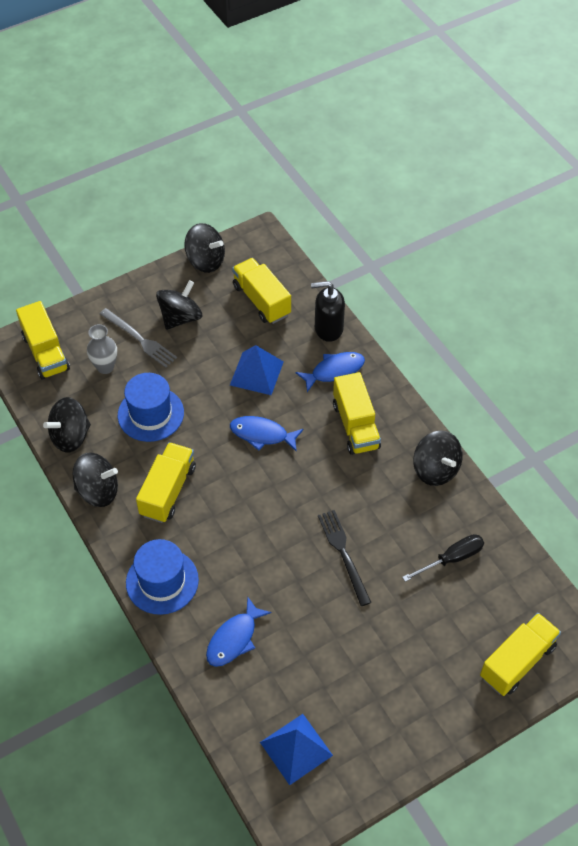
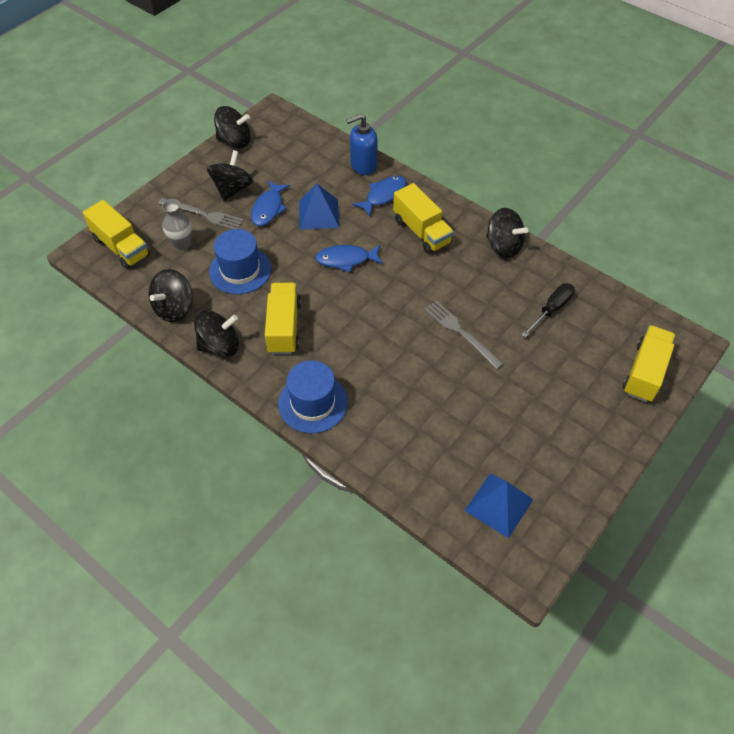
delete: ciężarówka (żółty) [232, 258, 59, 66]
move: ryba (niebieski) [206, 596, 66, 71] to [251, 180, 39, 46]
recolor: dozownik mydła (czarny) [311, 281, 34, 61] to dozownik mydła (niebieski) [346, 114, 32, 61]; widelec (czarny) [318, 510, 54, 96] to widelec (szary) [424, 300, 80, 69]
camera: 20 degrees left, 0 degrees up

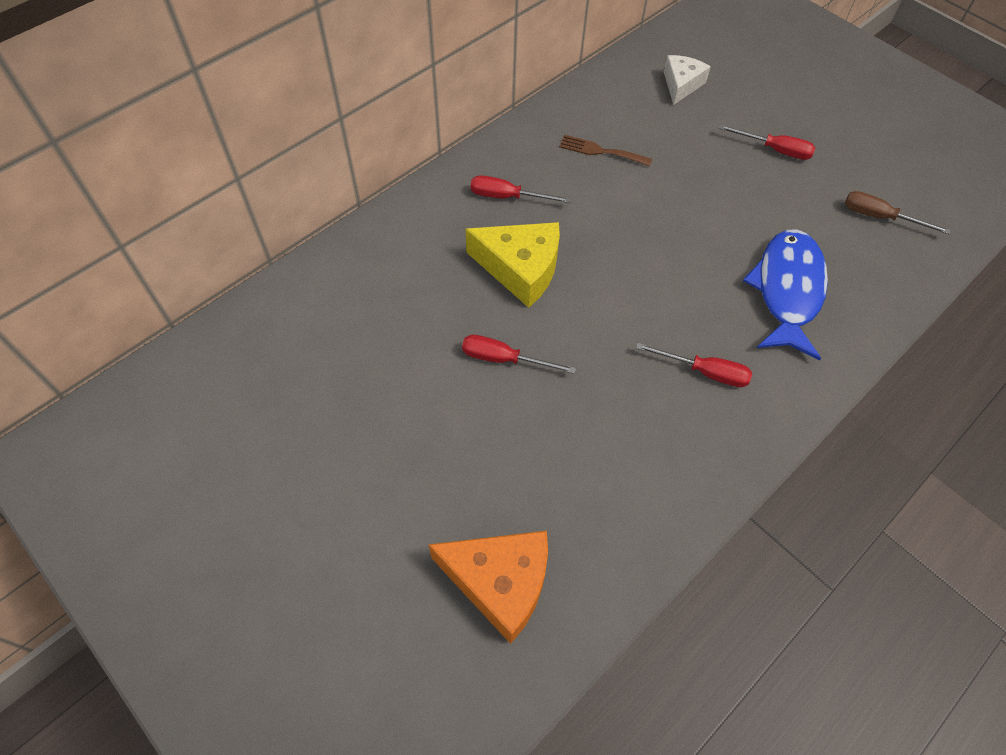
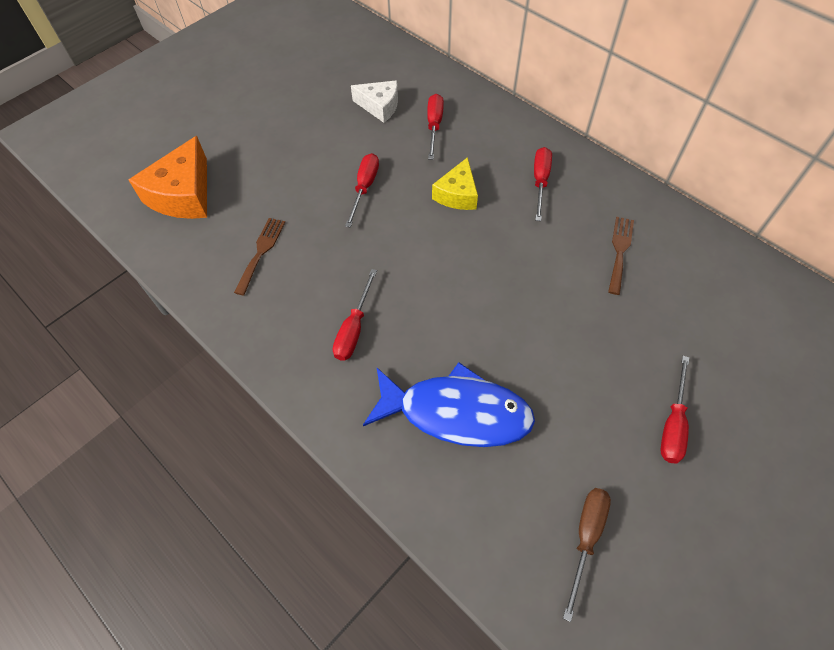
insert: śrubokręt (czerwony) [427, 94, 17, 66]; widelec (brązowy) [234, 218, 51, 78]
move: ser (biały) [664, 55, 47, 50] to [351, 80, 47, 43]
resize: ser (żółty) [466, 222, 94, 86] = [432, 157, 46, 53] x0.63
camera: 90 degrees right, 0 degrees up

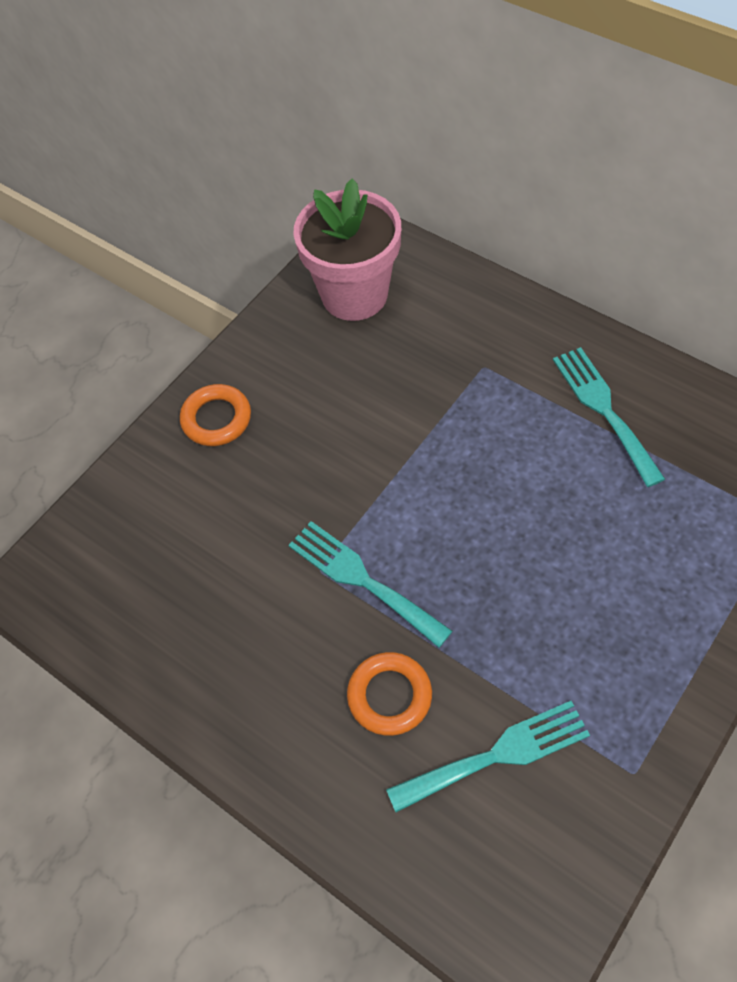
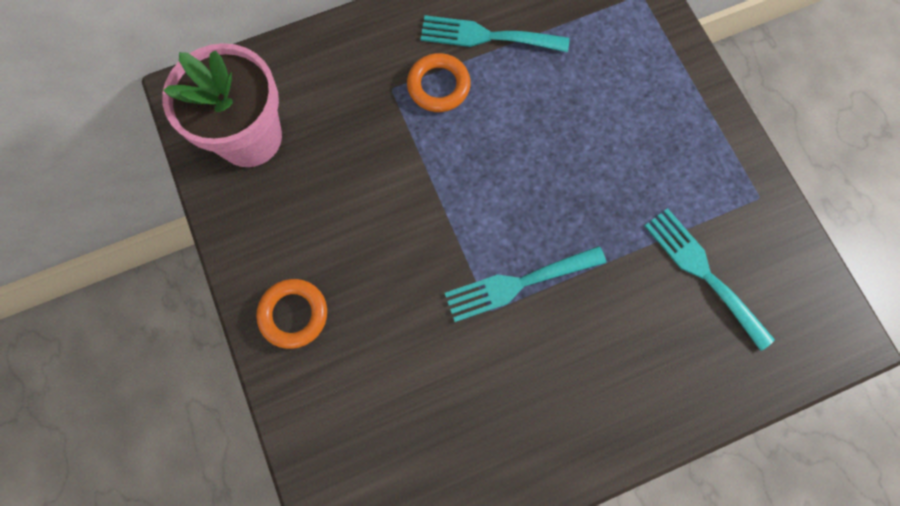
move: pierścień (pomarańczowy) [347, 652, 85, 84] to [407, 53, 64, 59]
rotate: widelec (turkusowy) [386, 701, 204, 111] = [645, 208, 130, 143] 45 degrees counterclockwise
camera: 65 degrees left, 15 degrees up

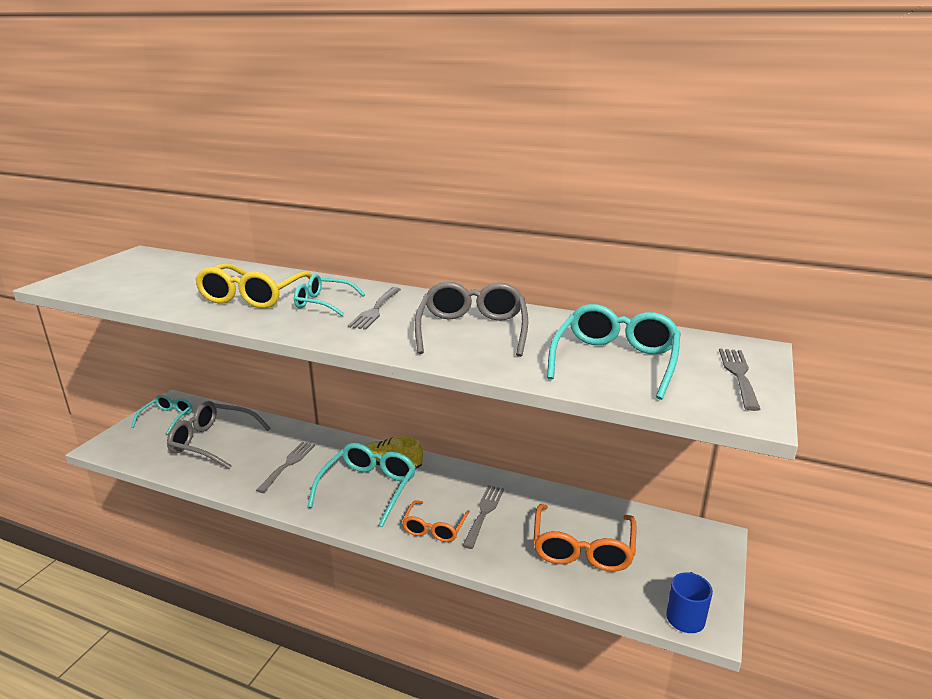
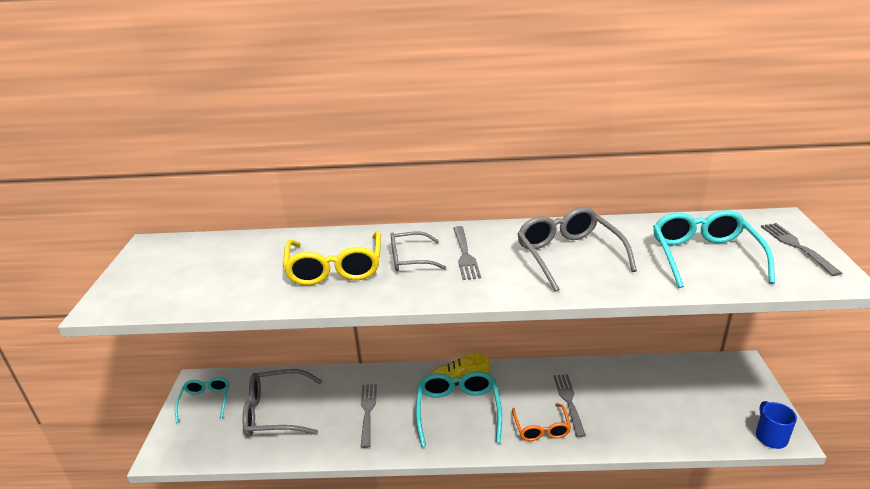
delete: okulary (pomarańczowy) [533, 504, 104, 68]
recolor: okulary (turkusowy) [294, 274, 71, 43] to okulary (szary) [391, 231, 55, 40]
camera: 20 degrees left, 5 degrees up

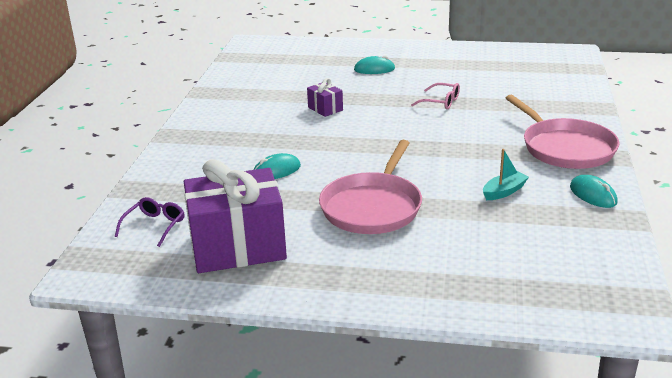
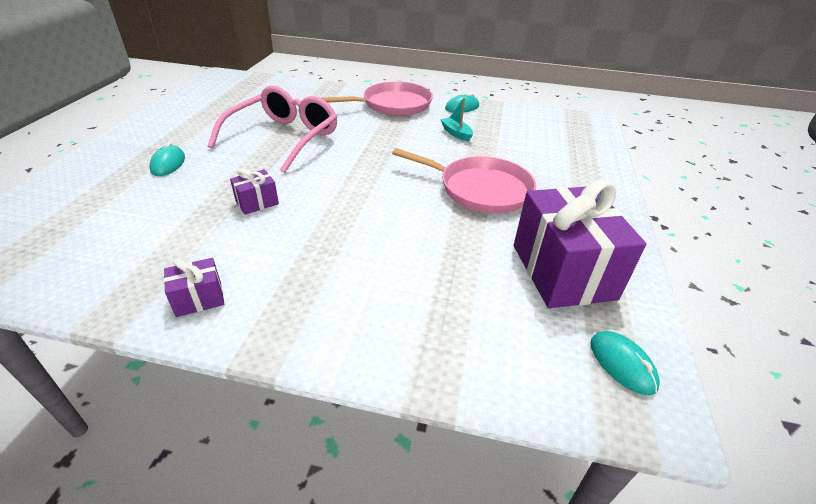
delete: okulary (fioletowy) [115, 197, 70, 50]
insert: prezent (fioletowy) [164, 258, 60, 59]
move: myszka (turkusowy) [253, 153, 48, 26] to [590, 331, 70, 64]
resize: okulary (różowy) [411, 83, 49, 26] = [208, 86, 129, 87] x2.30
camera: 90 degrees left, 10 degrees up

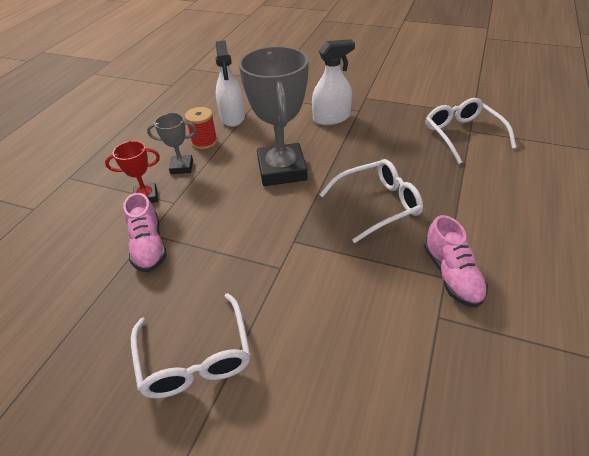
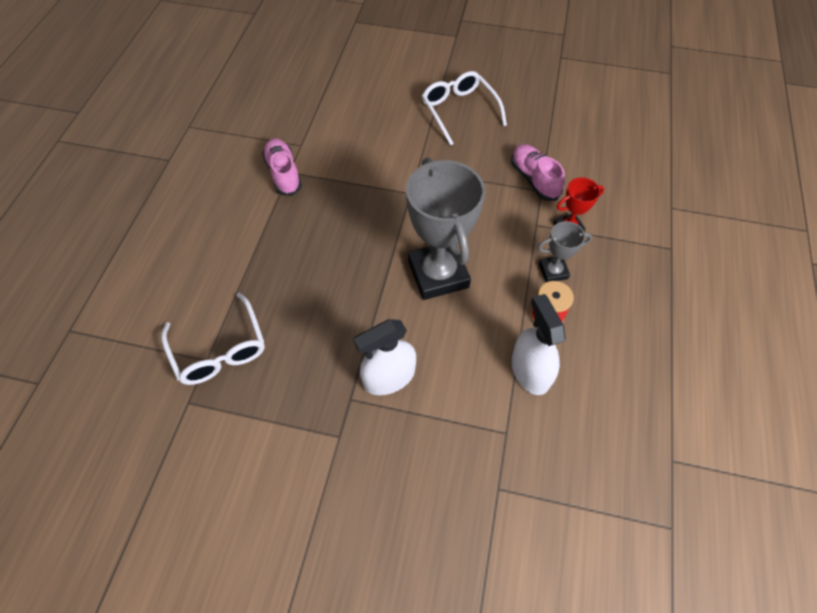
delete: okulary (biały) [319, 159, 104, 84]
camera: 170 degrees right, 15 degrees up

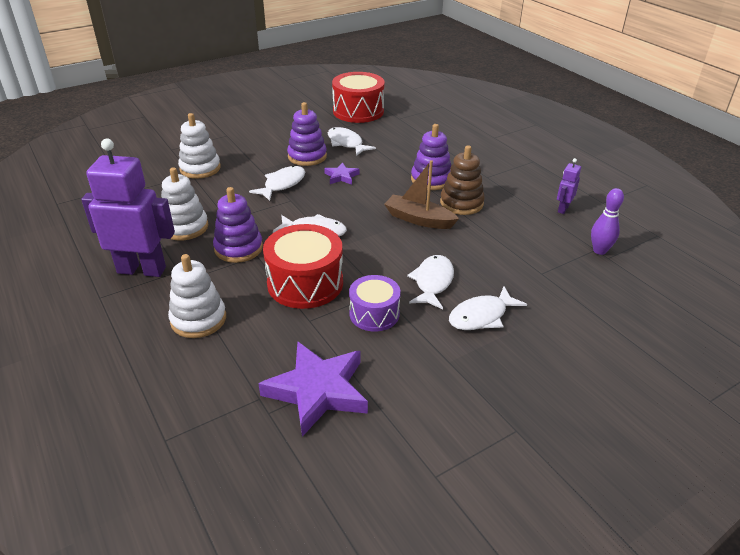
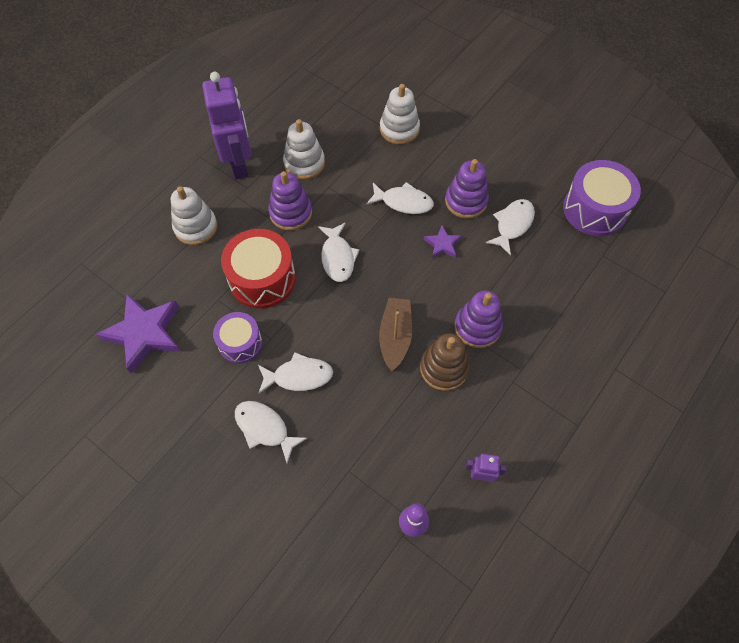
recolor: bęben (czerwony) [332, 72, 53, 51] to bęben (fioletowy) [563, 160, 78, 76]
camera: 70 degrees right, 25 degrees up

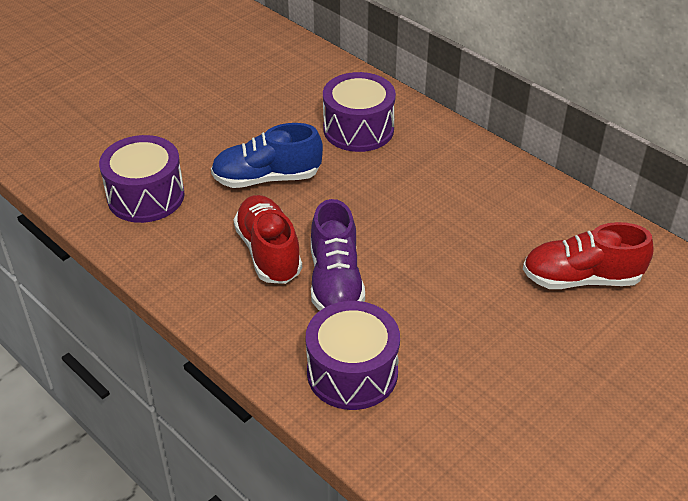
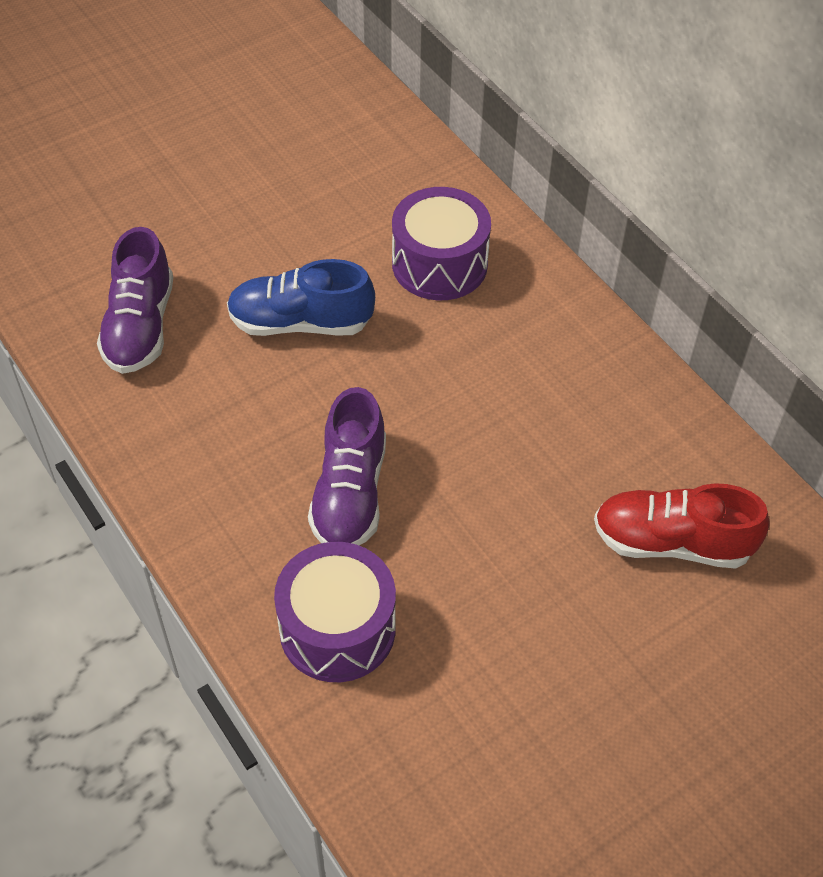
delete: but (czerwony) [233, 195, 69, 89]
replace: bęben (fioletowy) [99, 135, 86, 88] to but (fioletowy) [97, 227, 76, 147]
camera: 10 degrees right, 10 degrees up

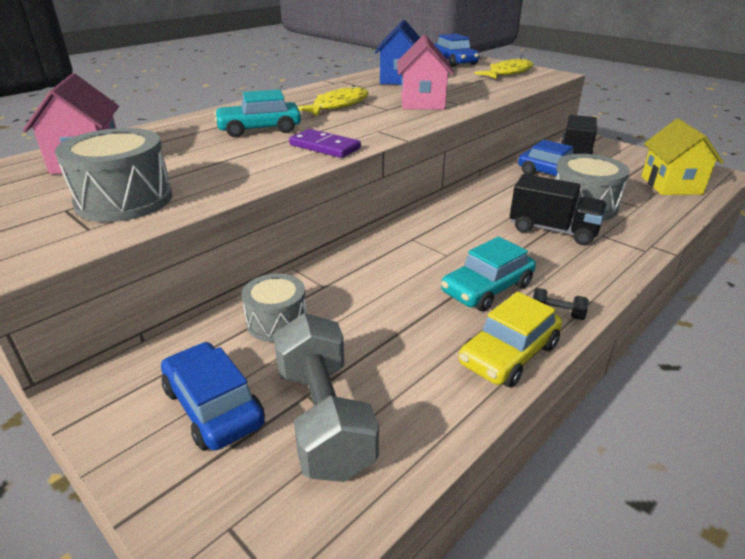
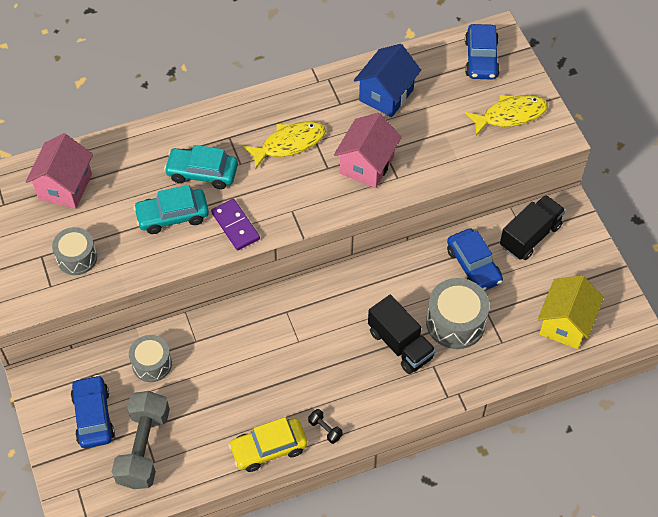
move: samochód (turkusowy) [441, 237, 95, 75] to [133, 185, 76, 49]
resize: bęben (szary) [55, 128, 117, 94] = [52, 227, 45, 48] x0.66
camera: 25 degrees right, 25 degrees up

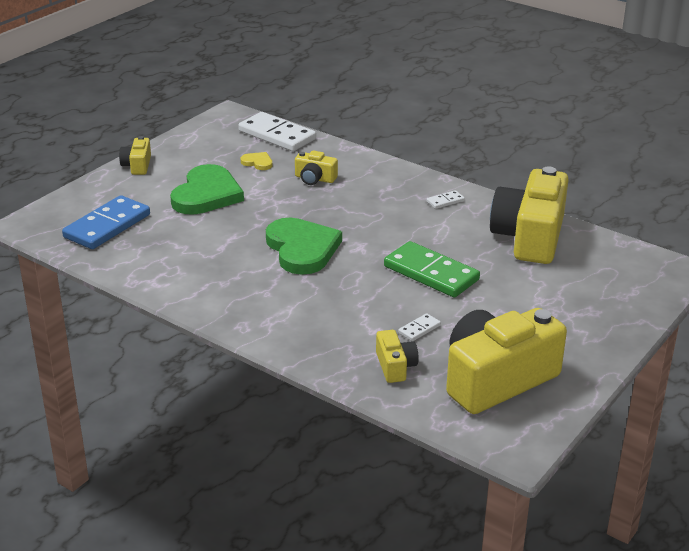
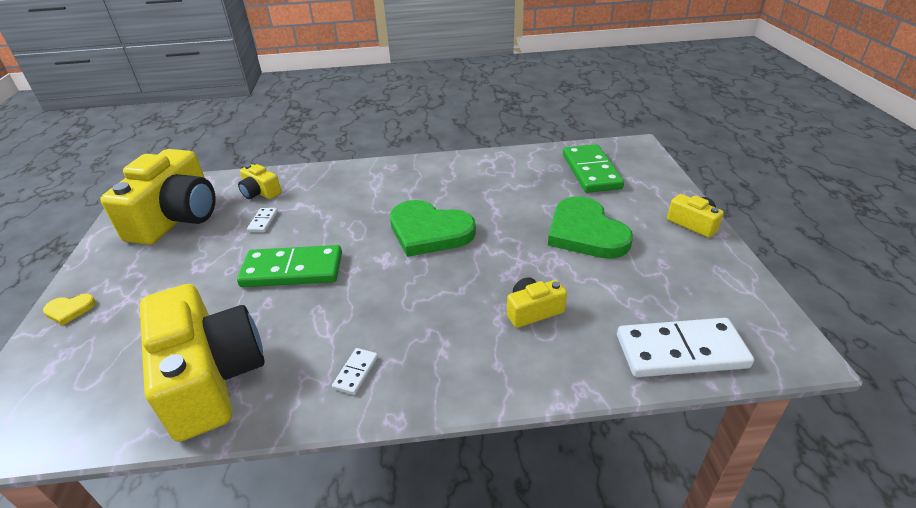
move: serce (żółty) [241, 152, 31, 18] to [43, 294, 53, 31]
recolor: kostka domina (niebieski) [62, 195, 88, 54] to kostka domina (zielony) [563, 144, 61, 49]
camera: 140 degrees right, 5 degrees up

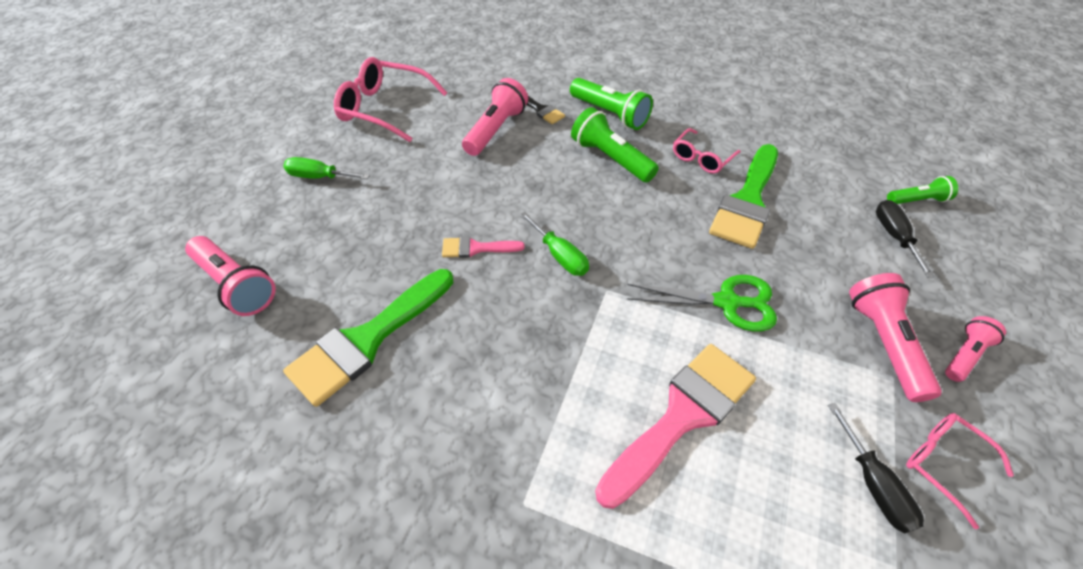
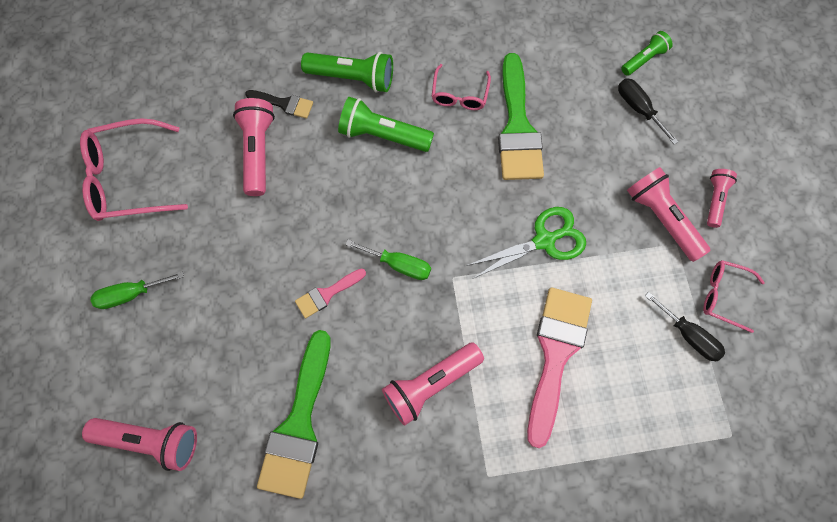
insert: latarka (różowy) [382, 342, 102, 84]
camera: 30 degrees left, 20 degrees up

